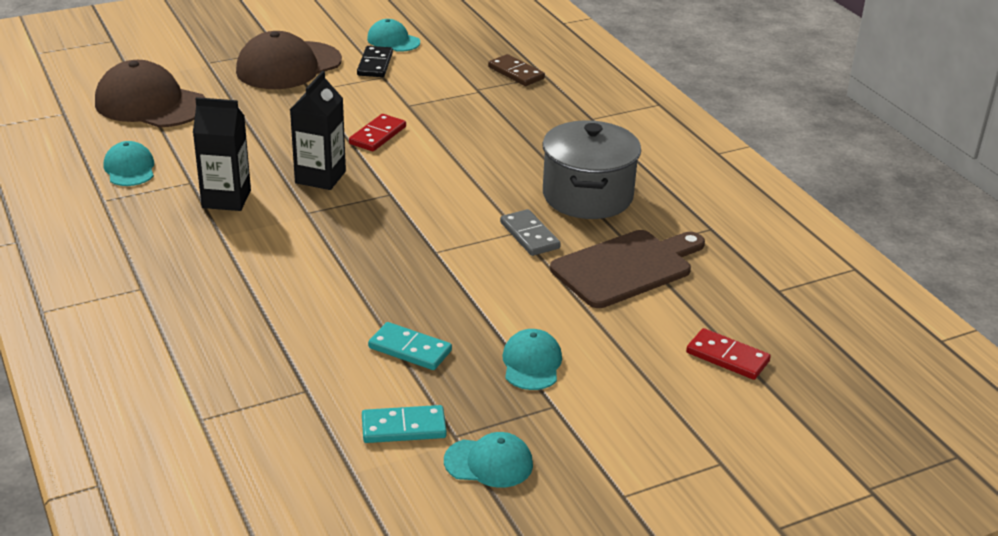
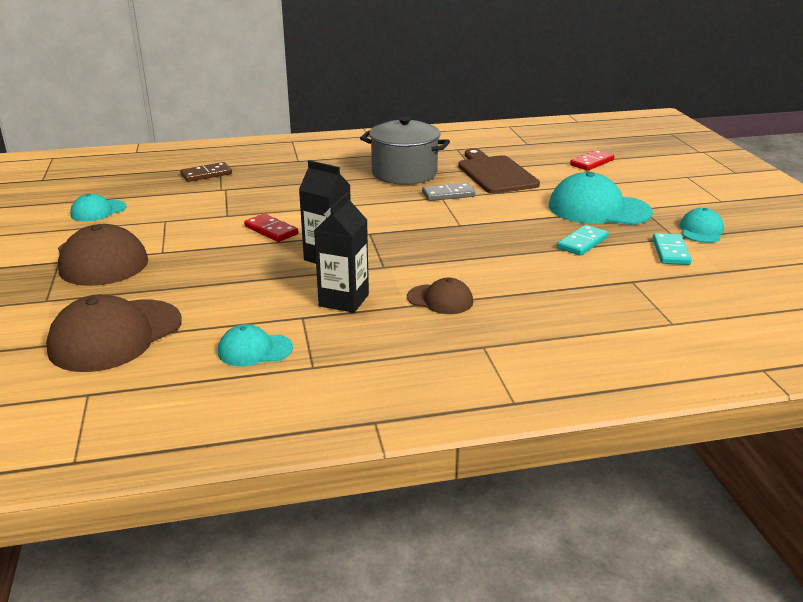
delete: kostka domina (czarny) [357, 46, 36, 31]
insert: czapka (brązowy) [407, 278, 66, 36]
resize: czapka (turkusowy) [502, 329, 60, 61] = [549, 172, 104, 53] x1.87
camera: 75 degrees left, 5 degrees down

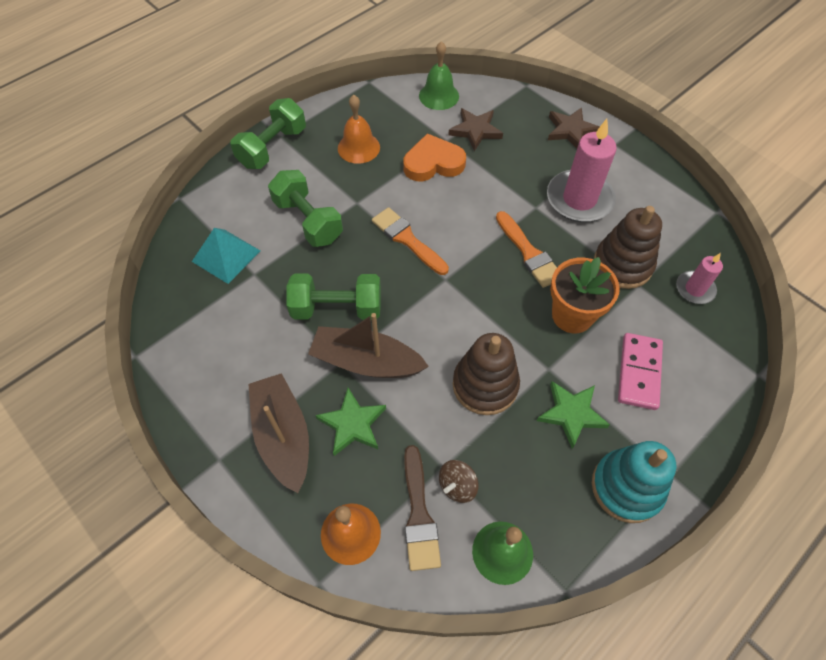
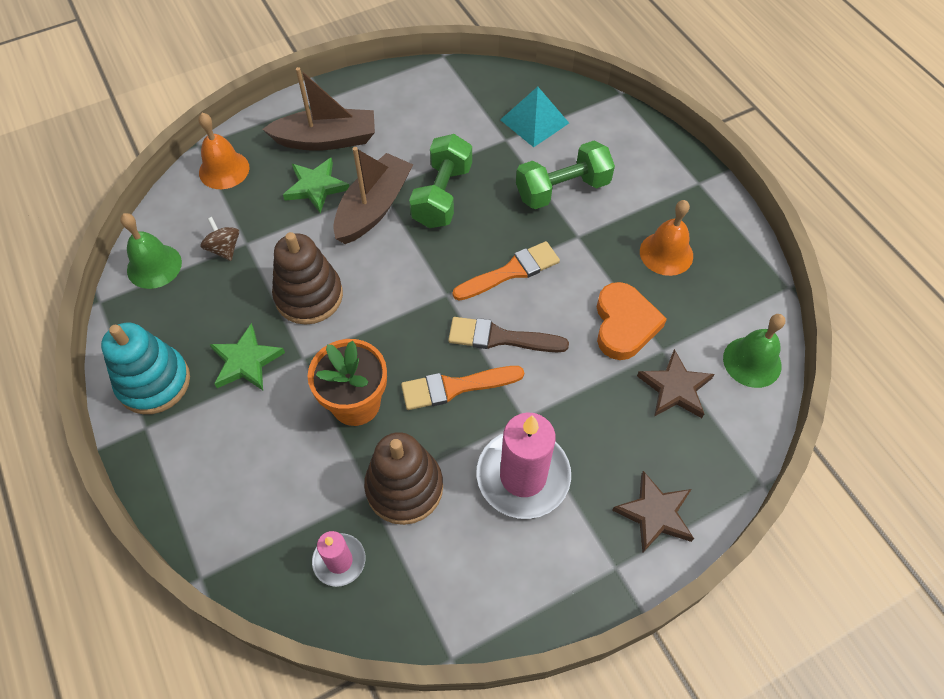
delete: hantel (zielony) [230, 98, 76, 71]; kostka domina (różowy) [618, 333, 45, 77]
move: pędzel (brązowy) [404, 445, 37, 126] to [448, 317, 121, 35]
camera: 105 degrees right, 0 degrees up

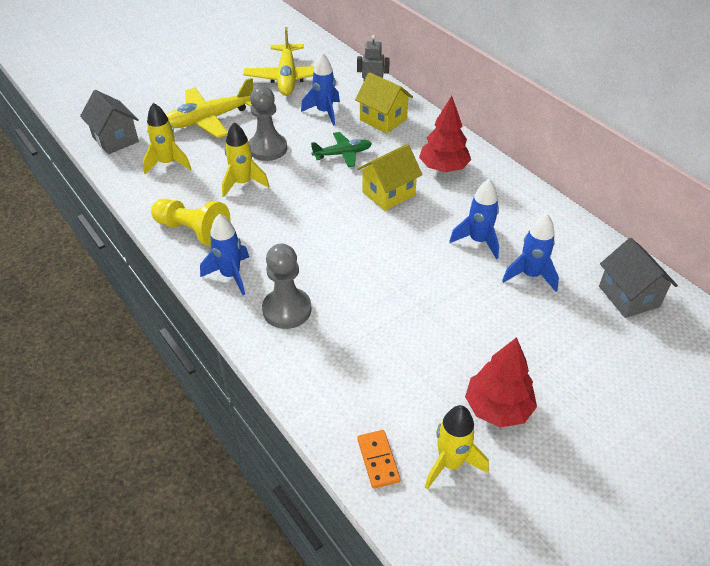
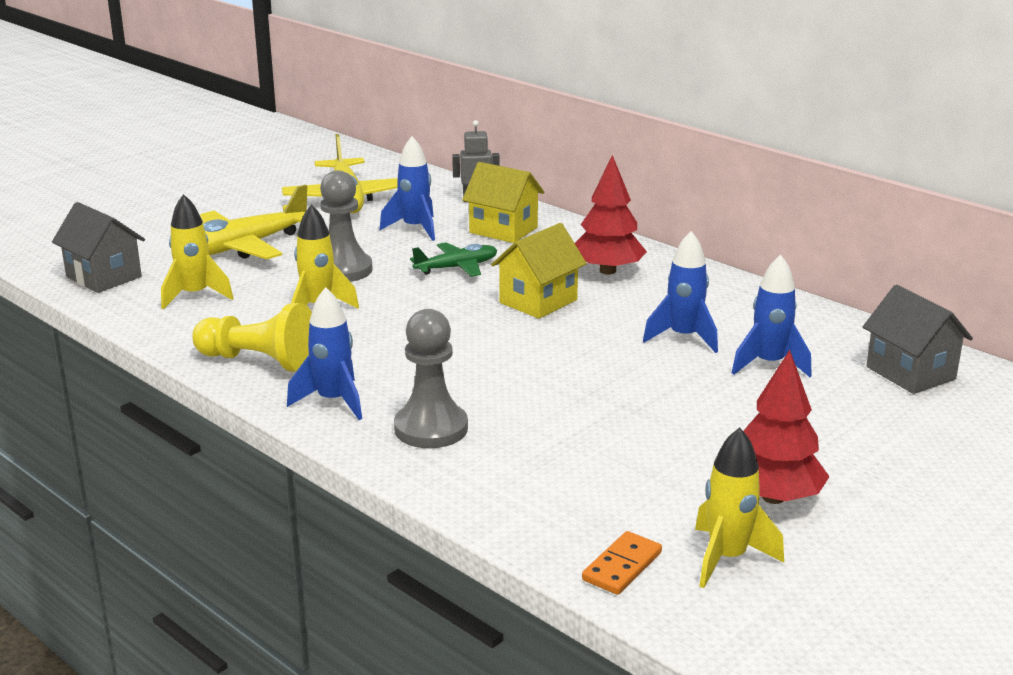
rotate: kostka domina (pomarańczowy) [358, 430, 42, 58] = [582, 531, 80, 64] 60 degrees clockwise
camera: 10 degrees left, 20 degrees down

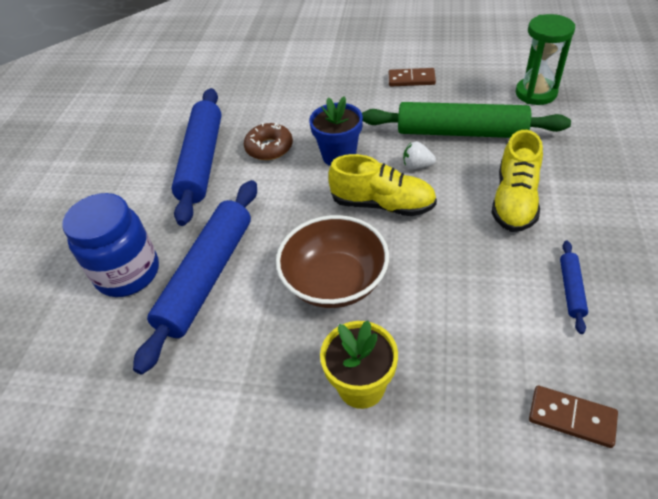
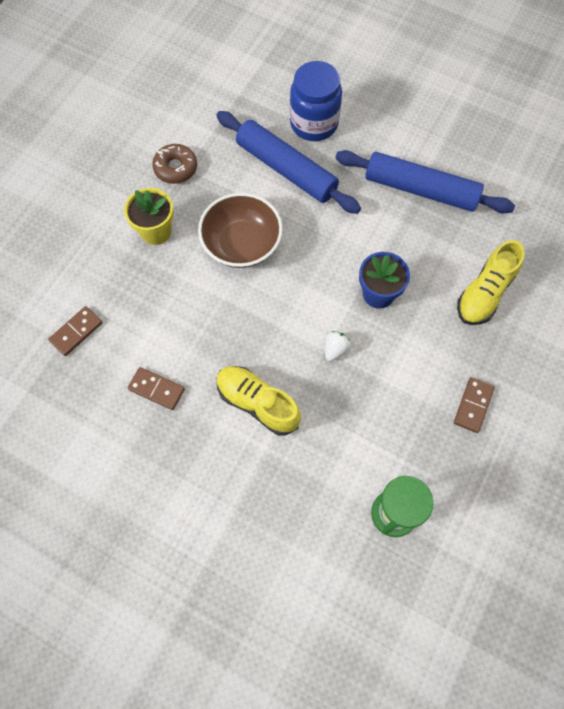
delete: wałek do ciasta (zielony) [362, 102, 209, 36]
move: donut (brązowy) [244, 123, 49, 37] to [152, 144, 45, 40]; but (żółty) [328, 154, 109, 62] to [457, 240, 68, 85]
replace: wałek do ciasta (niebieski) [560, 241, 28, 93] to kostka domina (brązowy) [127, 367, 58, 43]
camera: 105 degrees right, 20 degrees up

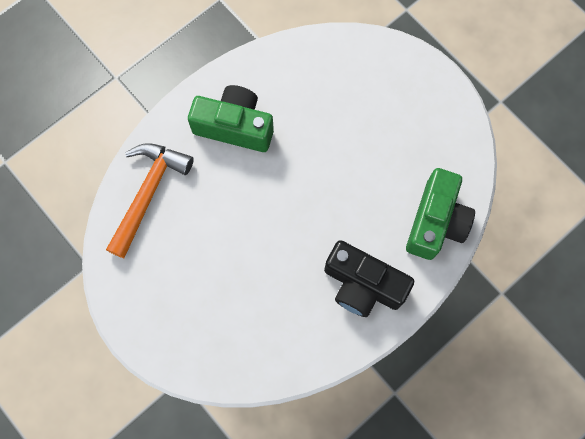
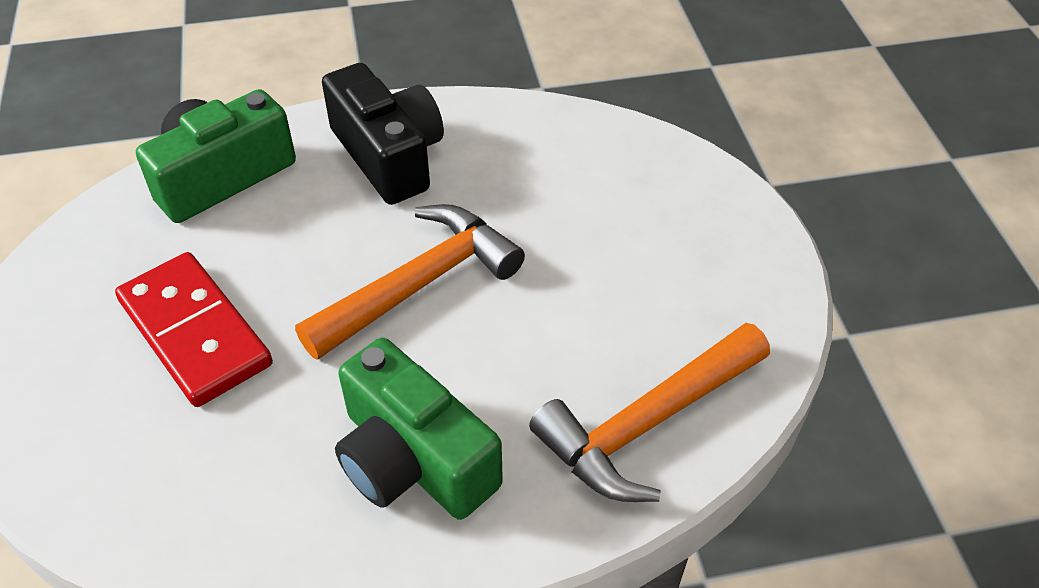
insert: młotek (pomarańczowy) [295, 204, 230, 156]; kostka domina (czerwony) [115, 252, 158, 155]
camera: 150 degrees left, 25 degrees down

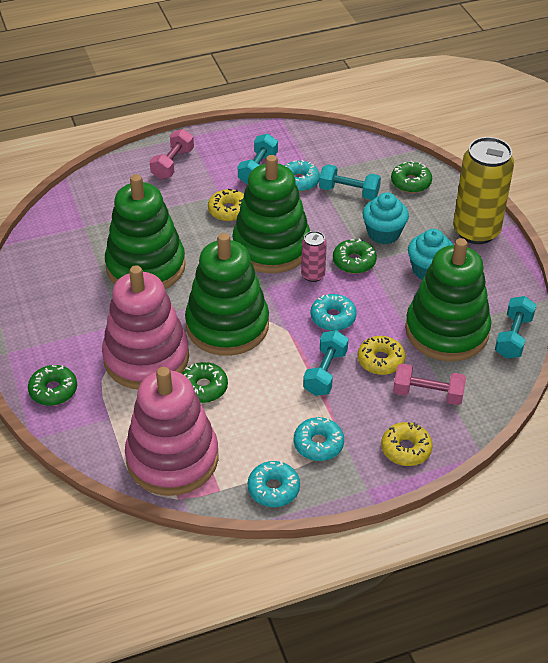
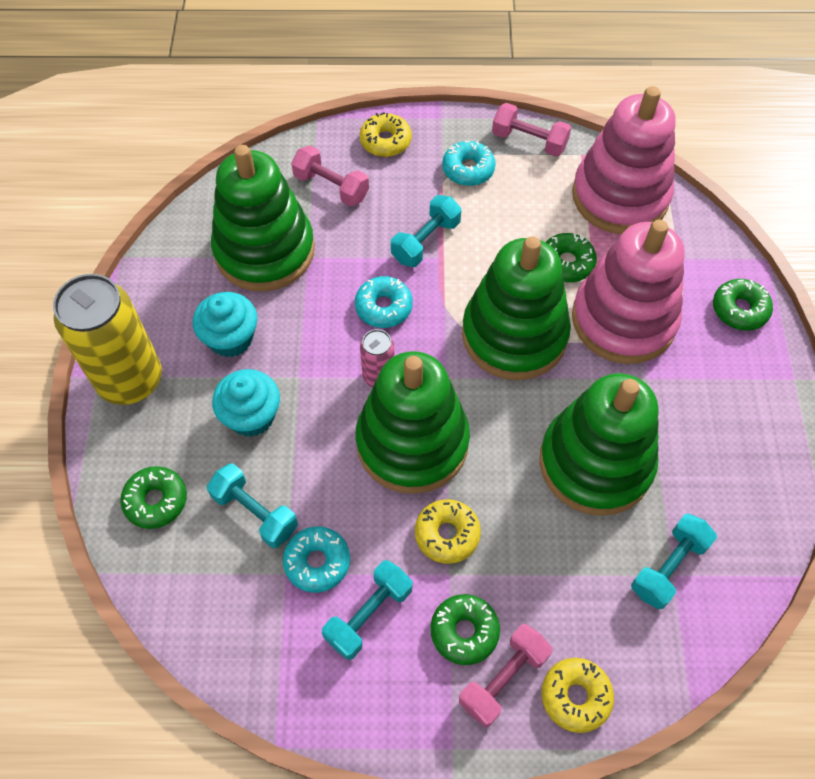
move: donut (zielony) [333, 238, 44, 36] to [431, 594, 69, 71]; hantel (turkusowy) [495, 296, 41, 63] to [631, 514, 86, 95]; donut (żółty) [358, 336, 47, 39] to [542, 658, 72, 75]
replace: donut (turkusowy) [248, 461, 52, 46] to hantel (różowy) [492, 103, 79, 54]
camera: 160 degrees left, 15 degrees up

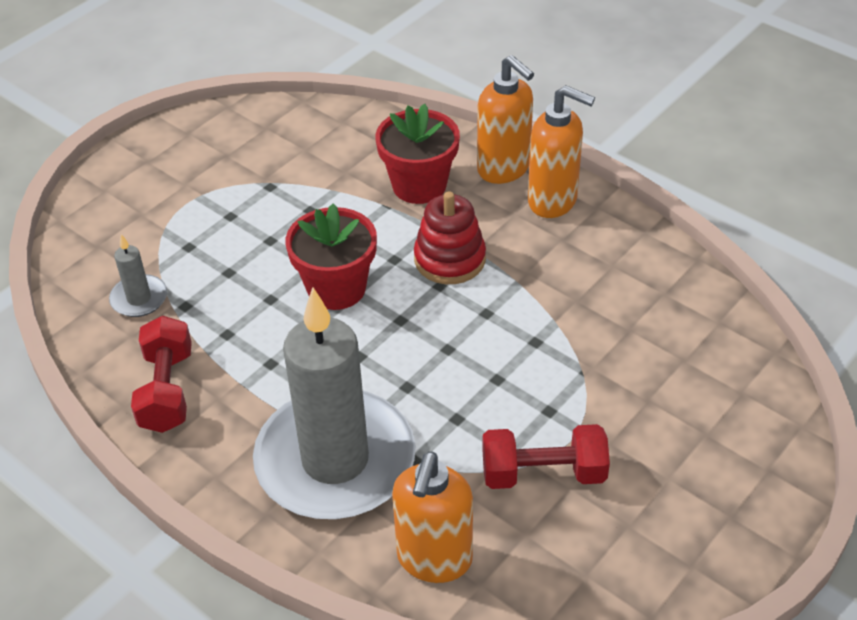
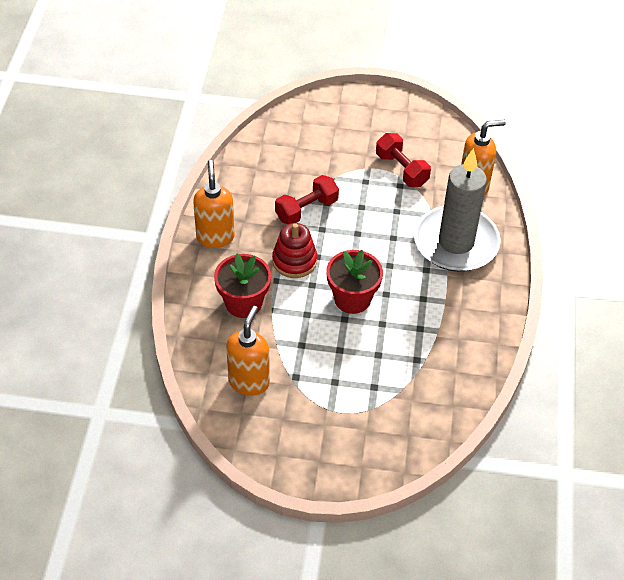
delete: świeca (szary) [109, 234, 58, 83]
move: dozownik mydła (pomarańczowy) [477, 55, 57, 129] to [226, 306, 44, 90]; hantel (czerwony) [131, 316, 61, 117] to [275, 175, 64, 49]
camera: 125 degrees left, 5 degrees up

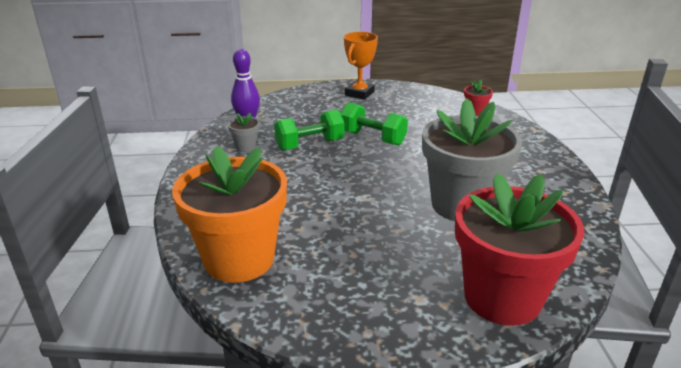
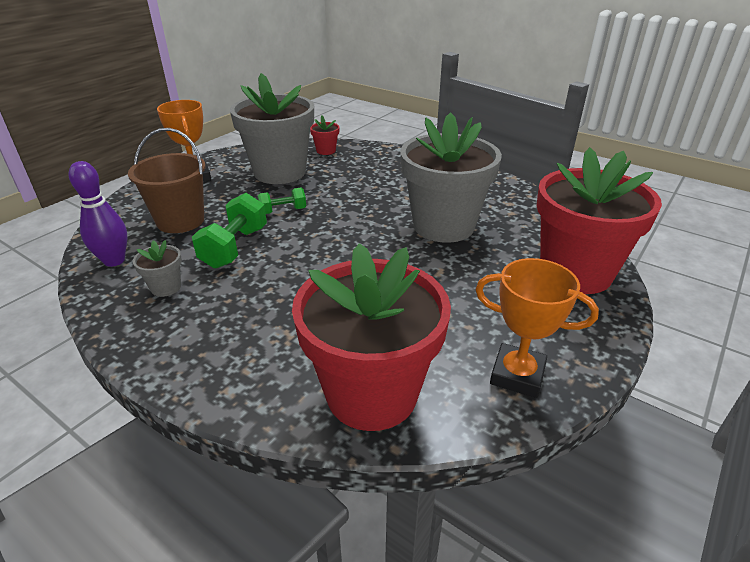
insert: doniczka (szary) [230, 73, 84, 111]; wiadro (brązowy) [128, 128, 78, 105]; puchar (pomarańczowy) [475, 258, 124, 140]
recolor: doniczka (pomarańczowy) [172, 146, 115, 137] to doniczka (czerwony) [292, 243, 159, 188]
resize: hantel (zielony) [340, 102, 68, 44] = [258, 188, 48, 26] x0.60
camera: 50 degrees left, 5 degrees up

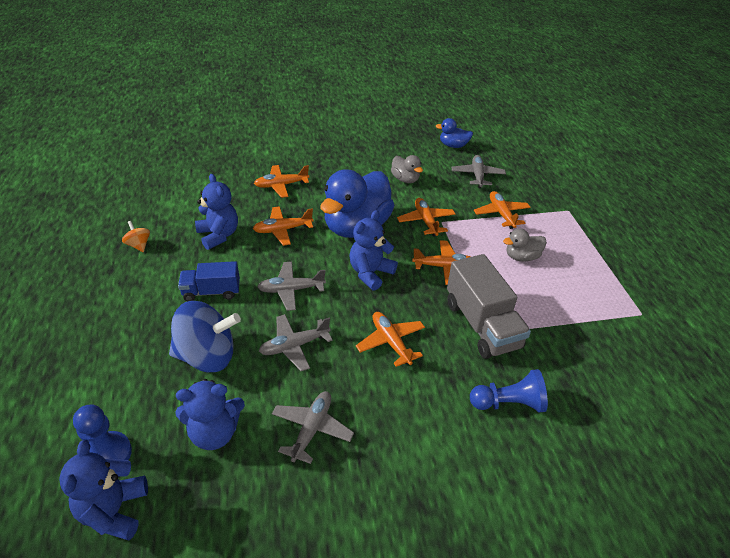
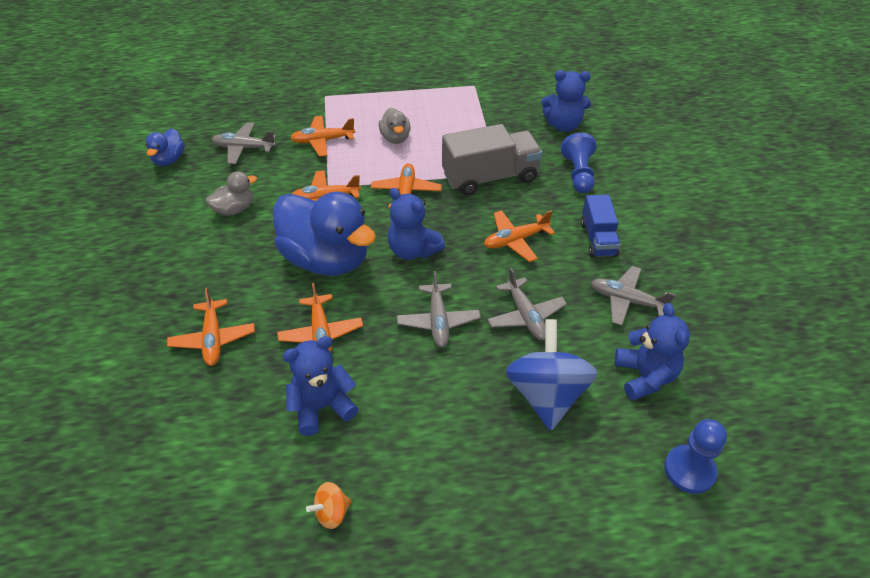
move: ciężarówka (niebieski) [178, 261, 62, 40] to [581, 195, 40, 63]; miś (niebieski) [59, 440, 89, 100] to [541, 70, 50, 62]
camera: 85 degrees left, 5 degrees up

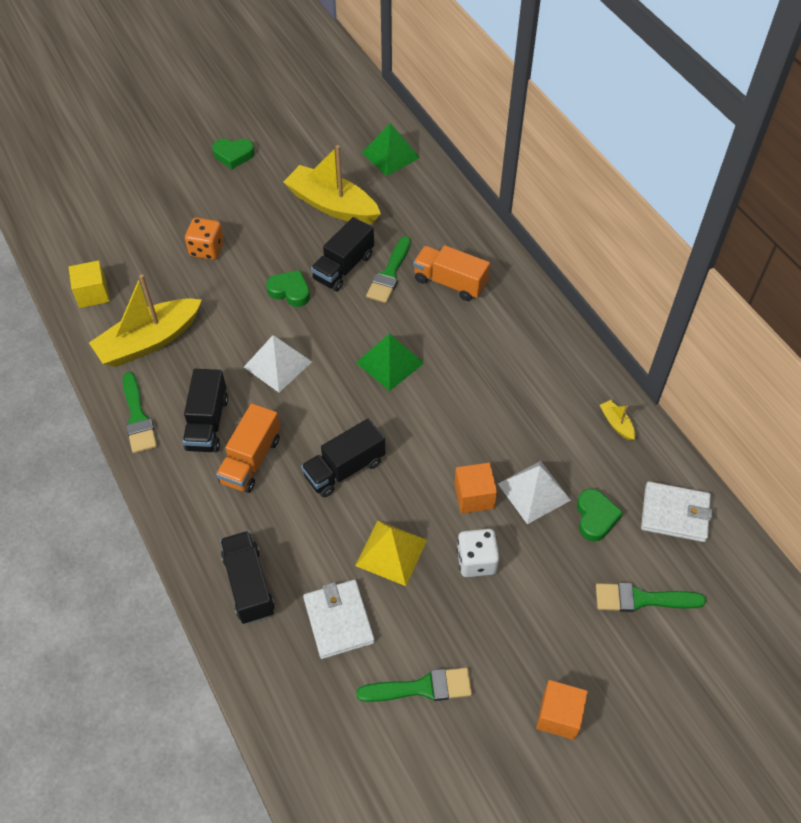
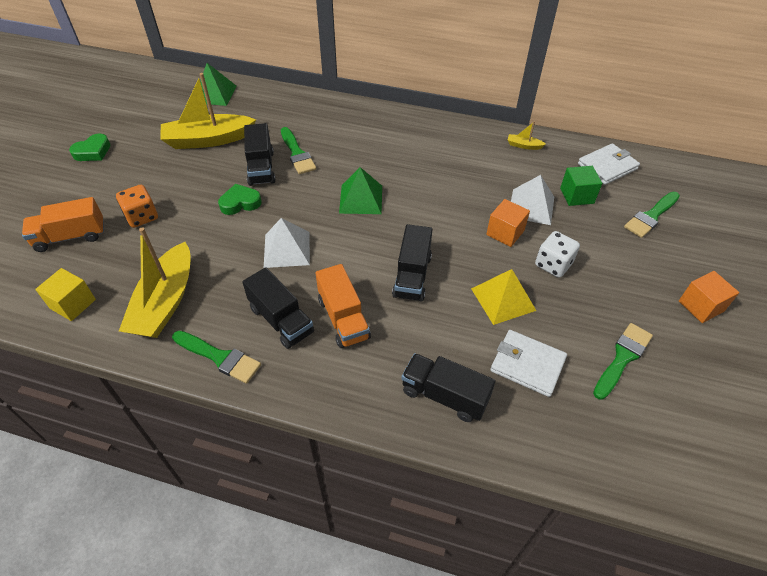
move: ciężarówka (pomarańczowy) [413, 245, 77, 56] to [22, 197, 82, 55]
replace: serce (zielony) [577, 489, 46, 53] to sześcian (zielony) [560, 166, 42, 40]
camera: 45 degrees left, 5 degrees down

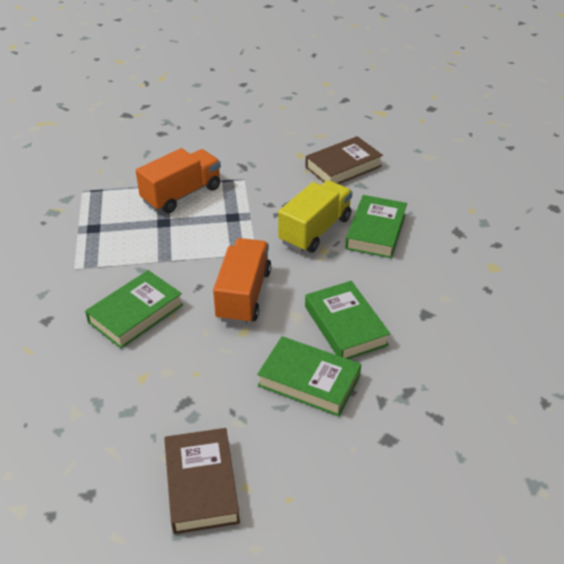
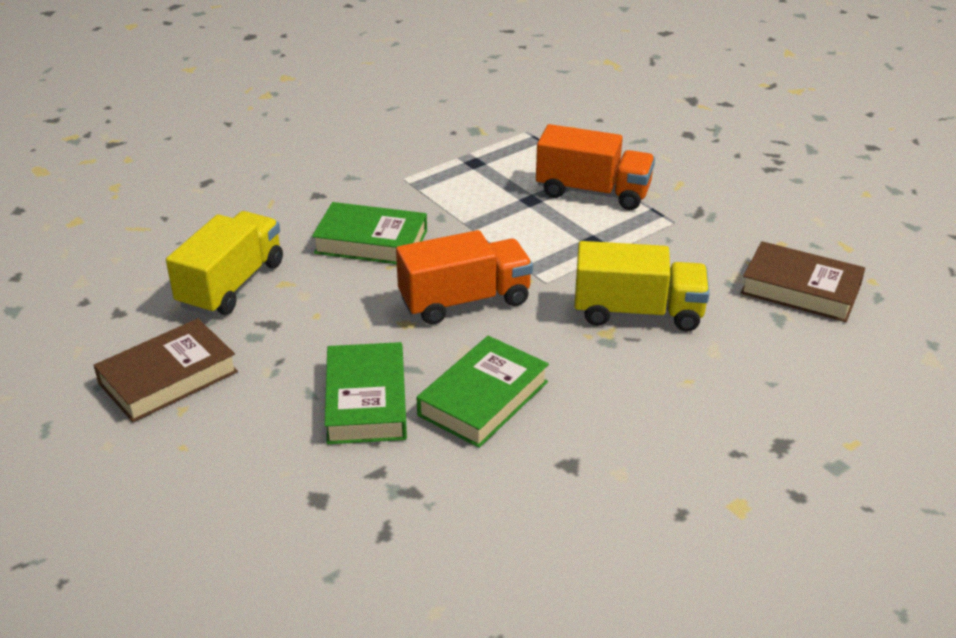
delete: książka (zielony) [345, 195, 62, 63]
insert: ciężarówka (żółty) [166, 211, 117, 105]
camera: 60 degrees right, 5 degrees down

